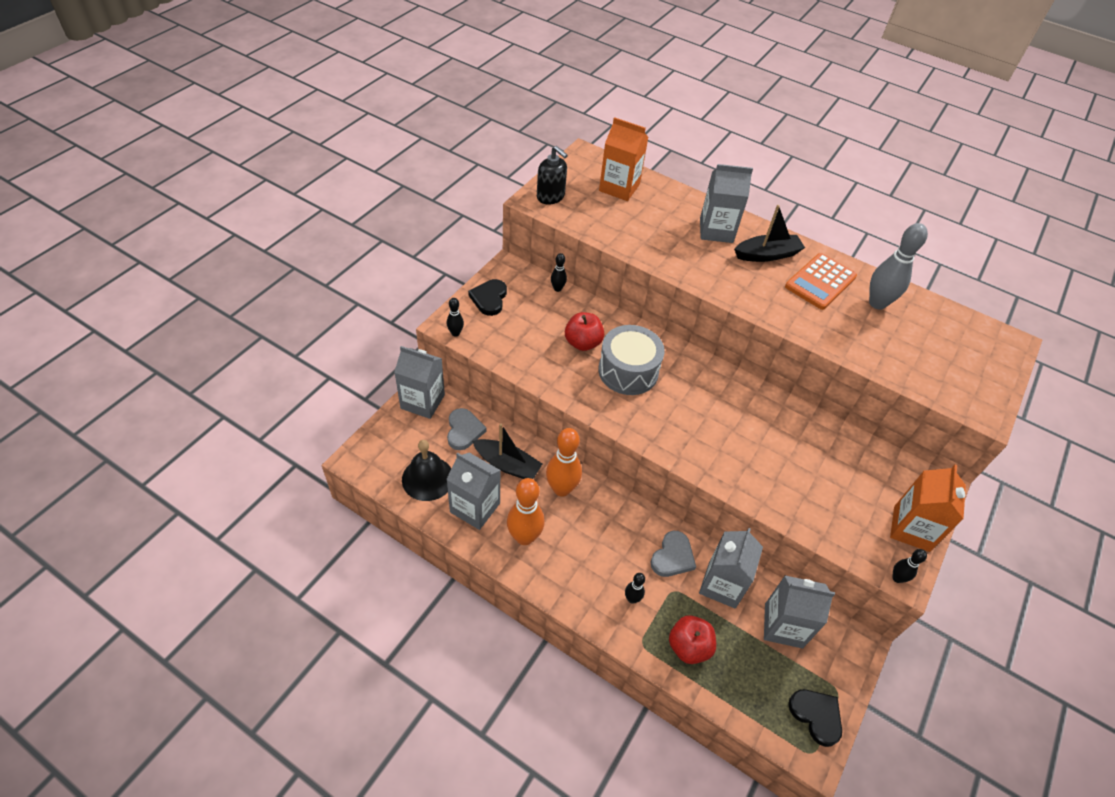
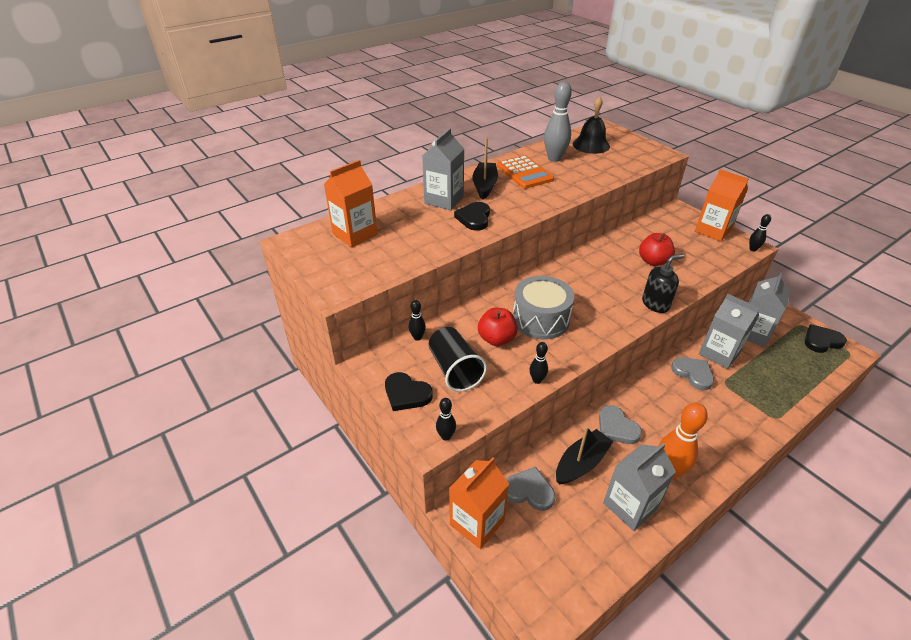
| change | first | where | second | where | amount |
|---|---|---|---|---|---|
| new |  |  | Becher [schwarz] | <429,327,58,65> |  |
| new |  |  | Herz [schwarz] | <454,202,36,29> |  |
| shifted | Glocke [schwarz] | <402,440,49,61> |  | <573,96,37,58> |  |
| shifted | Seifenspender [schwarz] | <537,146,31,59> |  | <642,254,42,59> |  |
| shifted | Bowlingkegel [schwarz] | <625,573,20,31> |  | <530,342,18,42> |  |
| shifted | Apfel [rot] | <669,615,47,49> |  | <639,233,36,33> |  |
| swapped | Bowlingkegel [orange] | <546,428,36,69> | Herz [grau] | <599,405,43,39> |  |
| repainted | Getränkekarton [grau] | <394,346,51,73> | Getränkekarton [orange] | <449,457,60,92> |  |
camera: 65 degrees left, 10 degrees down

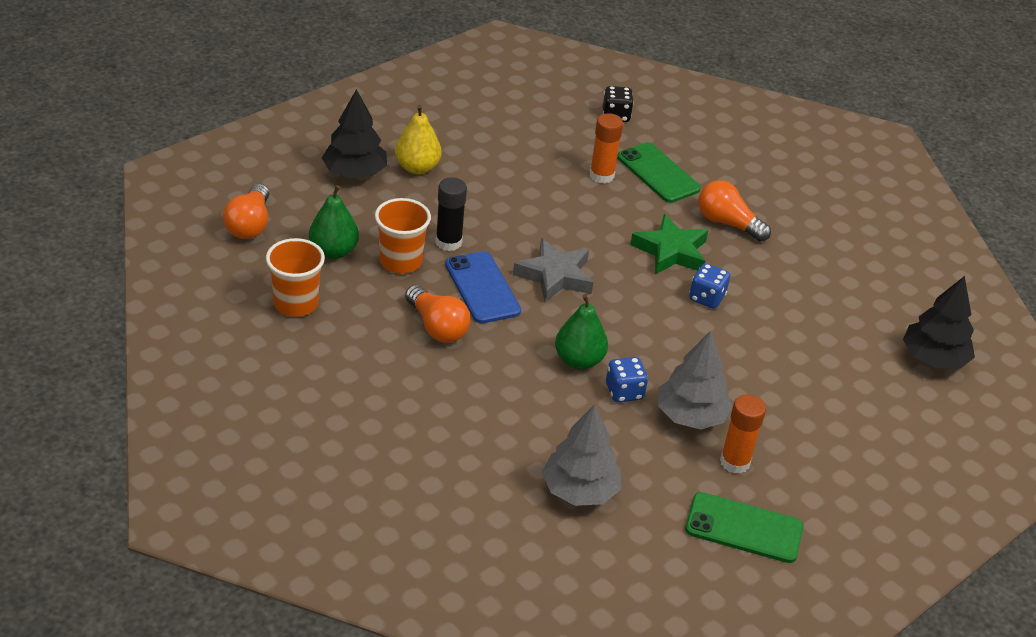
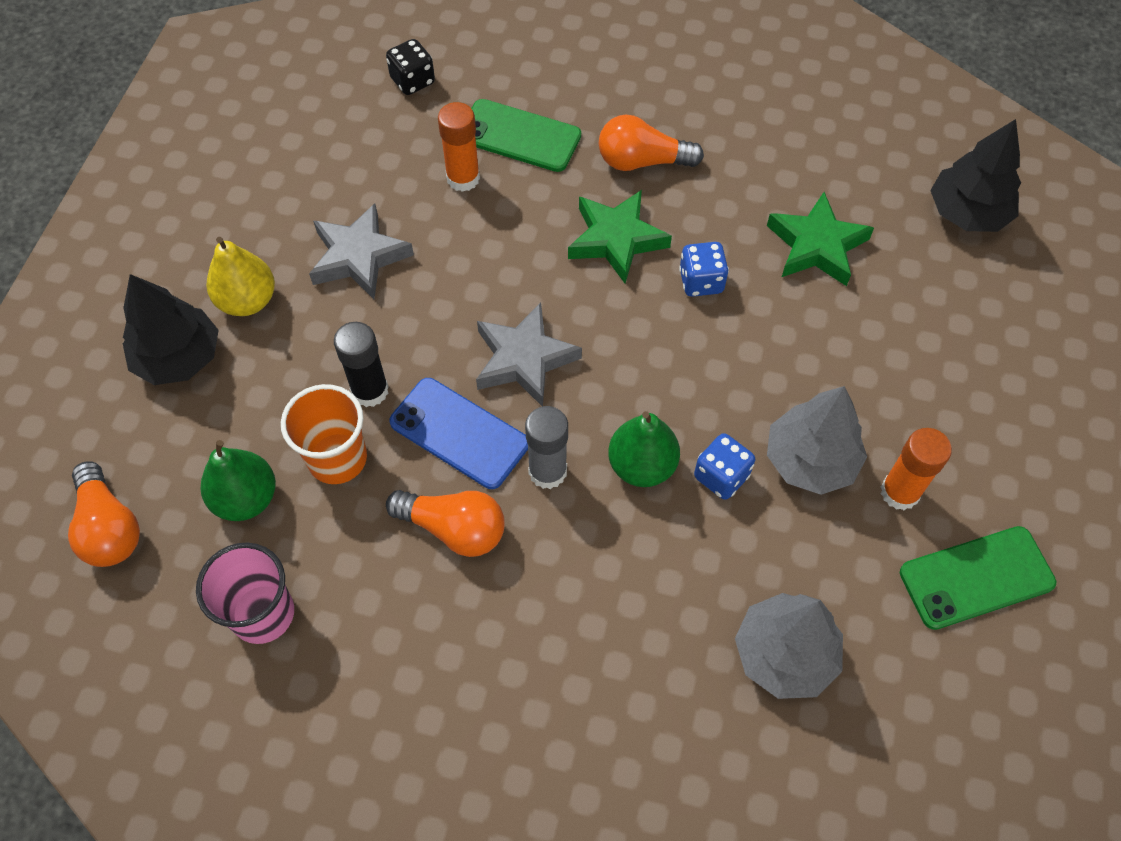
| change | first | where | second | where | amount |
|---|---|---|---|---|---|
| new |  |  | Stern [grau] | <309,203,105,96> |  |
| new |  |  | Klebestift [grau] | <525,406,43,83> |  |
| new |  |  | Stern [grün] | <767,192,107,94> |  |
| repainted | Becher [orange] | <266,238,59,79> | Becher [rosa] | <196,543,98,101> |  |
camera: 30 degrees left, 20 degrees up

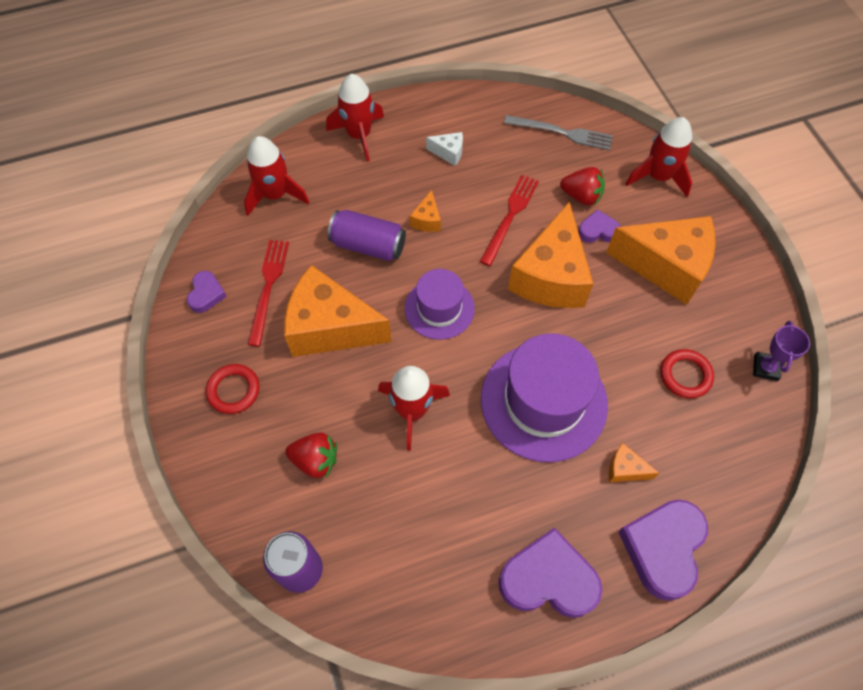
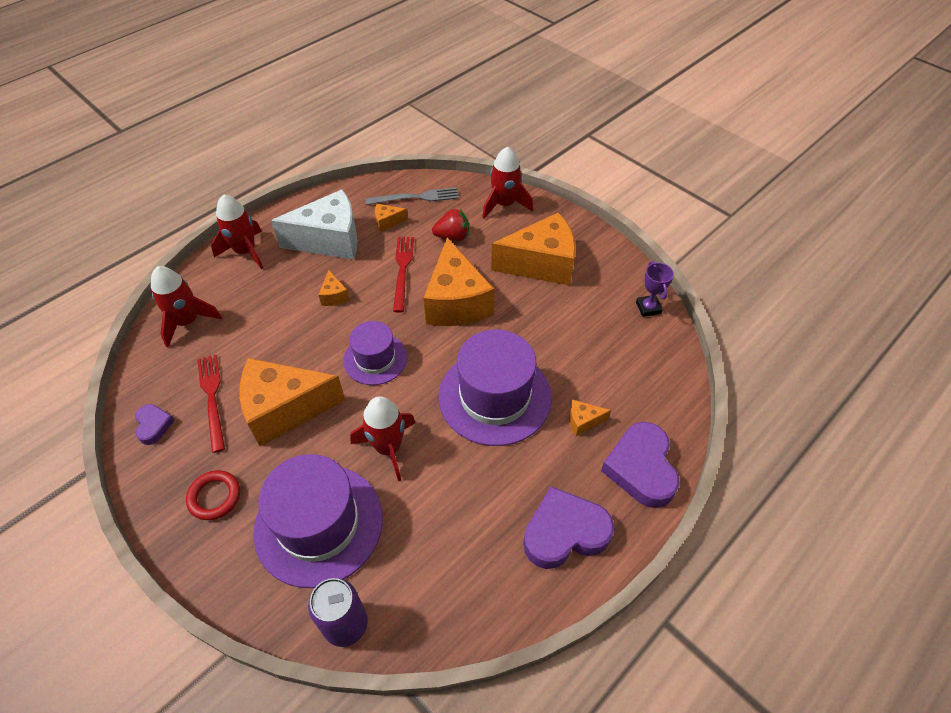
| change | first | where | second | where | amount |
|---|---|---|---|---|---|
| gone | Dose [lila] | <327,210,79,51> |  |  |  |
| gone | Herz [lila] | <578,209,43,34> |  |  |  |
| gone | Ring [rot] | <660,349,54,49> |  |  |  |
| new |  |  | Käse [orange] | <375,204,33,28> |  |
| swapped | Erdbeere [rot] | <285,432,52,46> | Hut [lila] | <253,454,130,134> |  |
| scaled | Käse [weiß] | <426,132,37,34> |  | <271,189,87,71> | x2.40 |
camera: 25 degrees left, 10 degrees down

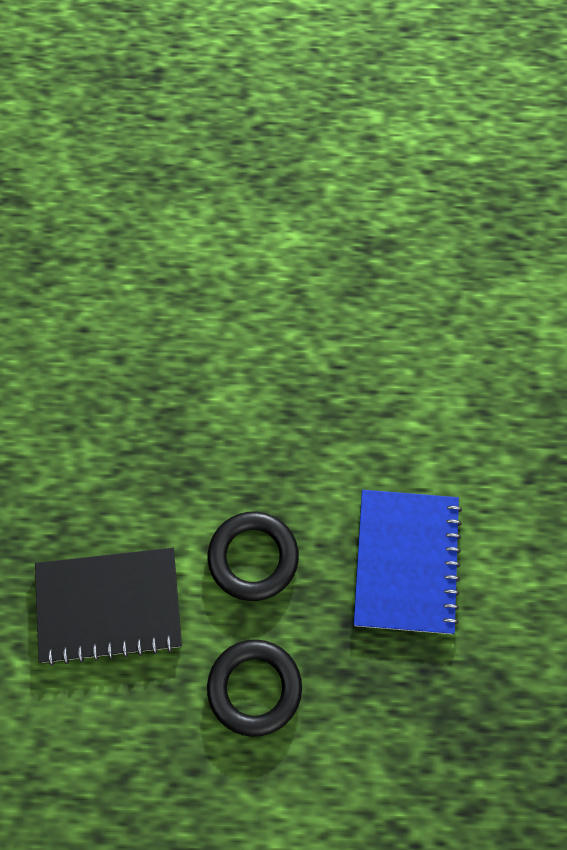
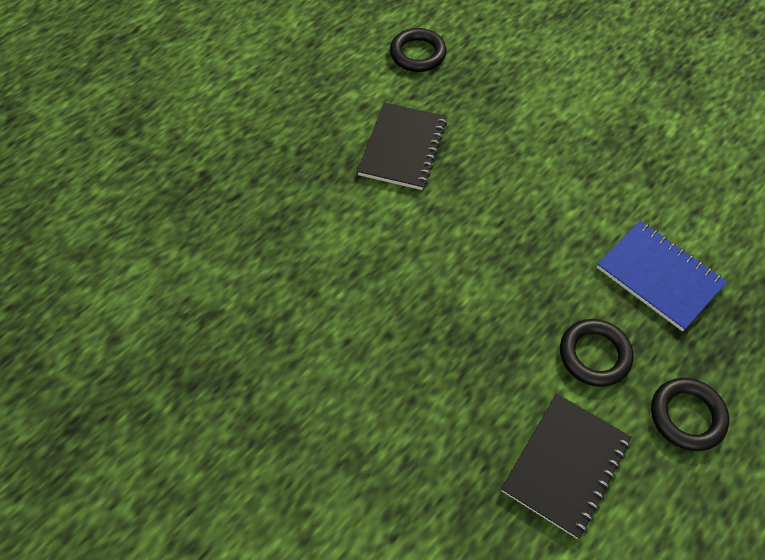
| change | first | where | second | where | amount |
|---|---|---|---|---|---|
| new |  |  | Notizbuch [schwarz] | <357,103,90,87> |  |
| new |  |  | Ring [schwarz] | <390,28,57,44> |  |
camera: 50 degrees left, 10 degrees down

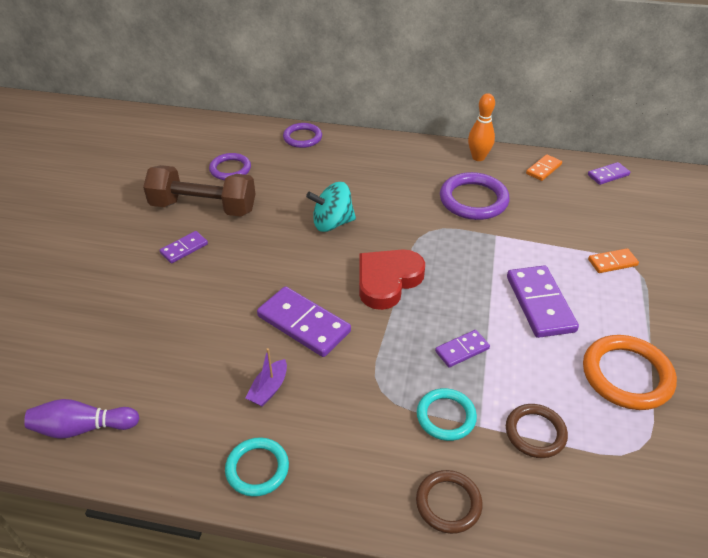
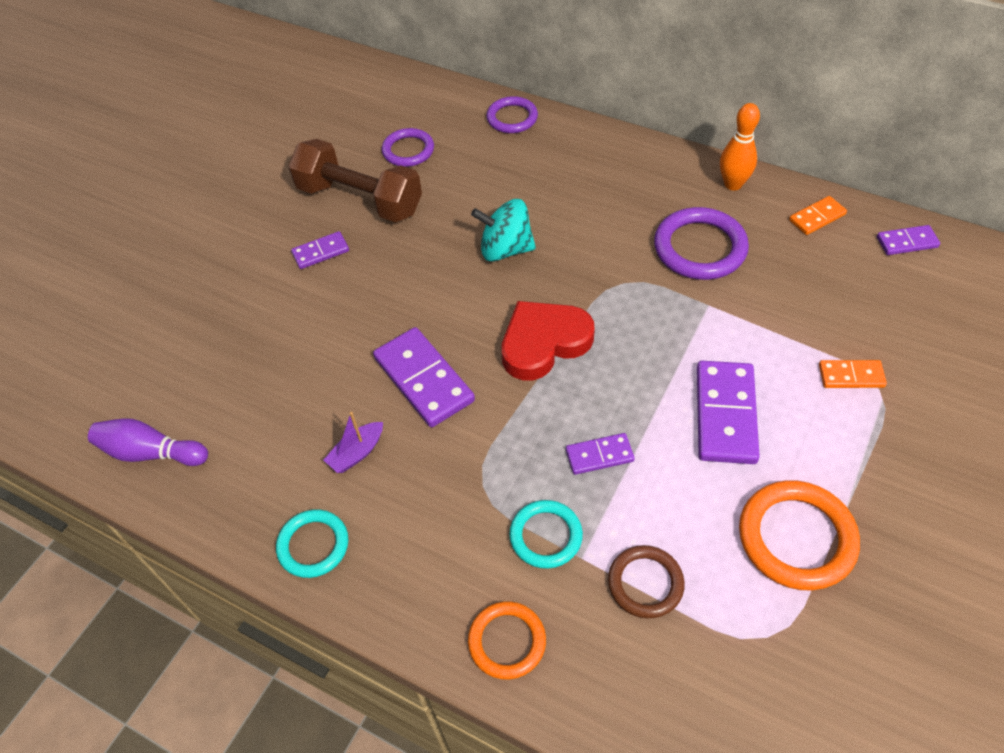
| change | first | where | second | where | amount |
|---|---|---|---|---|---|
| repainted | Ring [braun] | <416,470,67,64> | Ring [orange] | <468,601,78,79> |  |
camera: 20 degrees right, 10 degrees up

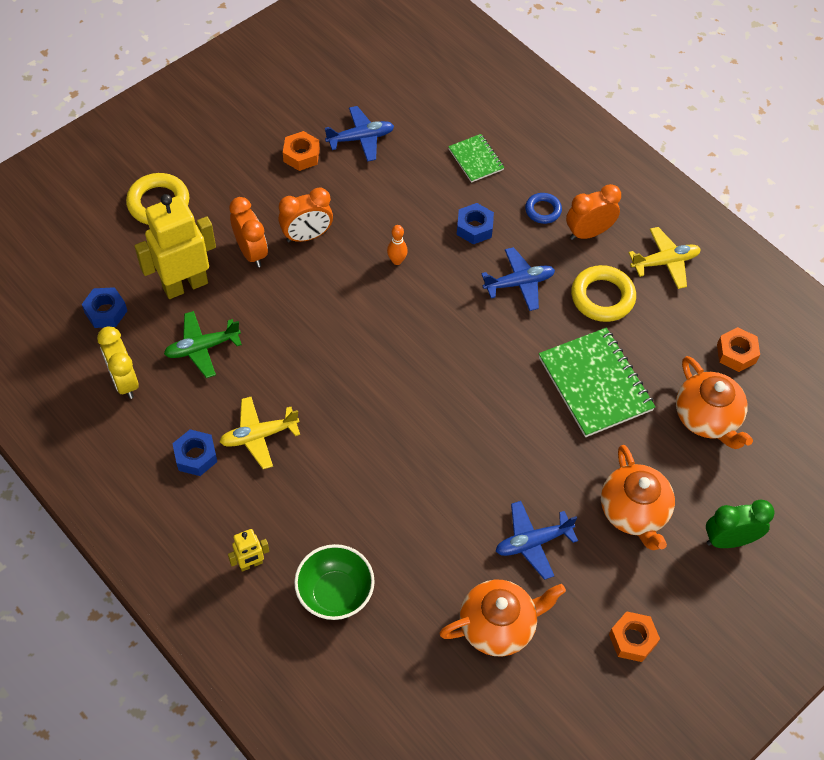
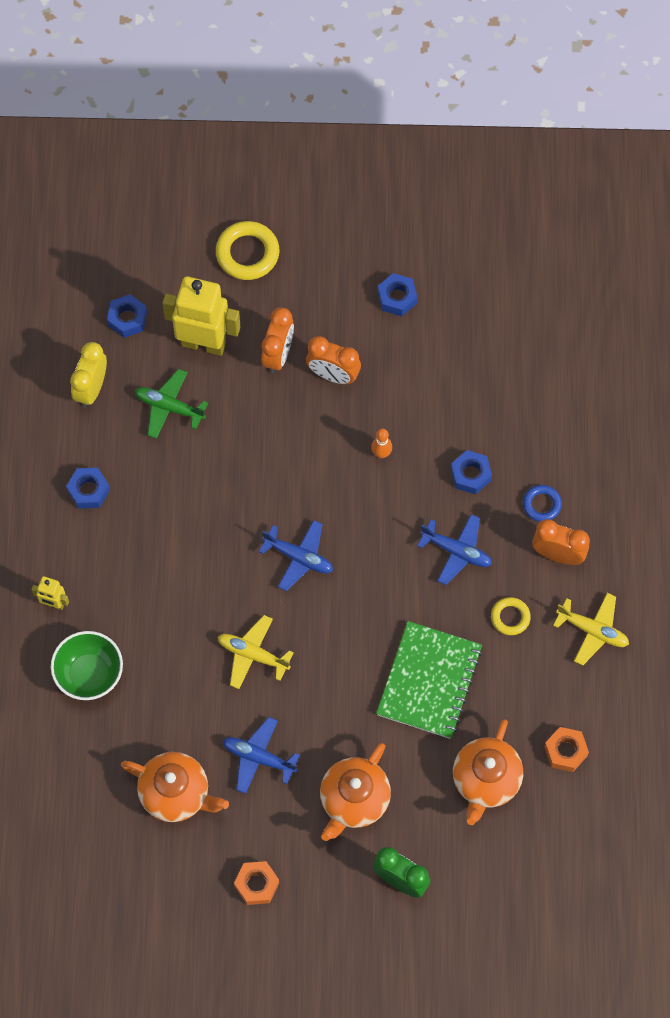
| change | first | where | second | where | amount |
|---|---|---|---|---|---|
| gone | Notizbuch [grün] | <448,134,56,49> |  |  |  |
| shifted | Flugzeug [gelb] | <220,397,80,72> |  | <218,615,76,74> |  |
| shifted | Flugzeug [blau] | <325,106,69,56> |  | <259,520,74,71> |  |
| repainted | Sechskantmutter [orange] | <283,131,37,40> | Sechskantmutter [blau] | <378,273,40,43> |  |
| scaled | Ring [gelb] | <571,265,65,57> |  | <491,597,40,38> | x0.59 |
camera: 45 degrees right, 10 degrees up

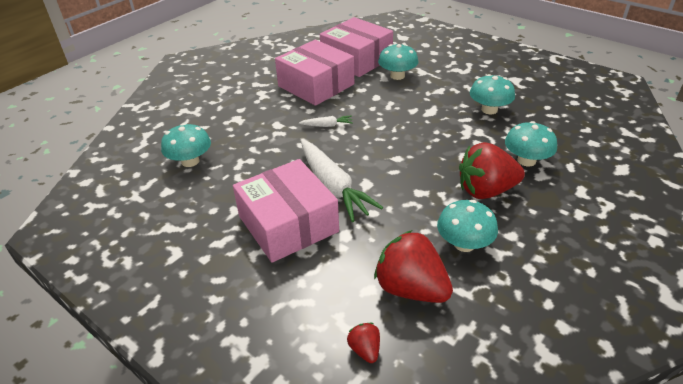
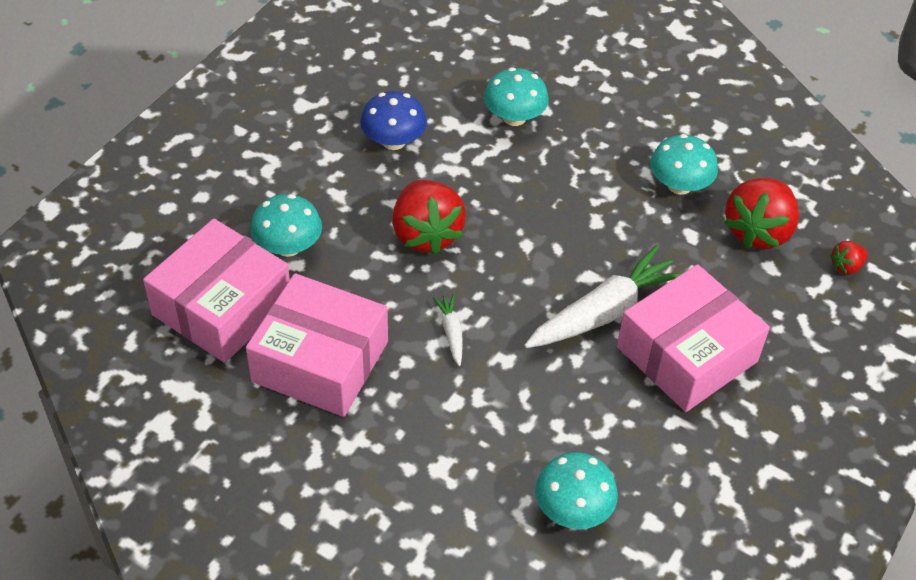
| change | first | where | second | where | amount |
|---|---|---|---|---|---|
| shifted | Erdbeere [rot] | <459,142,66,57> |  | <392,180,74,75> |  |
| repainted | Pilz [türkis] | <470,74,45,40> | Pilz [blau] | <360,91,67,59> |  |
| rotated | Schachtel [rosa] | <275,40,79,66> |  | <246,273,142,144> | 75 degrees clockwise |
camera: 100 degrees left, 10 degrees up

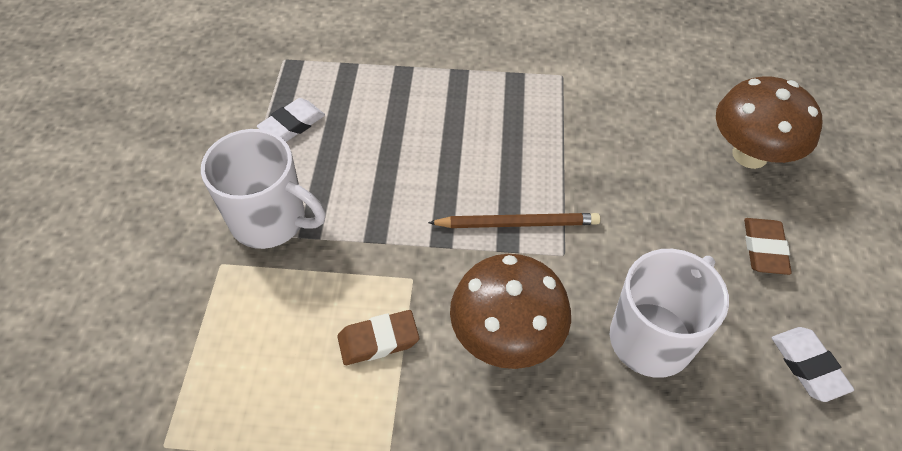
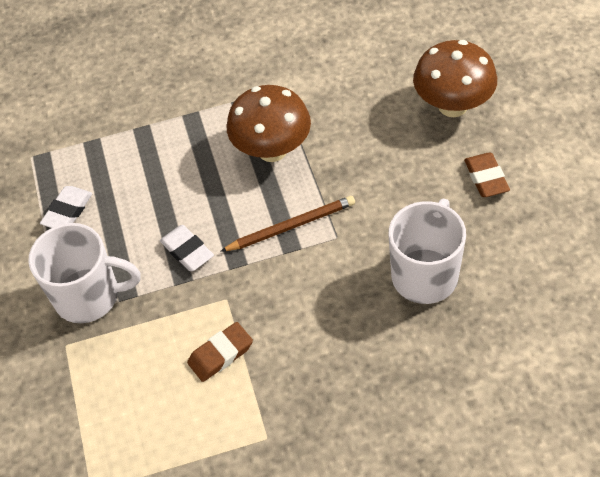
| change | first | where | second | where | amount |
|---|---|---|---|---|---|
| shifted | Pilz [braun] | <450,254,121,115> |  | <227,85,84,77> |  |
| shifted | Radiergummi [weiß] | <772,327,82,75> |  | <160,225,54,46> |  |
camera: 15 degrees left, 0 degrees up

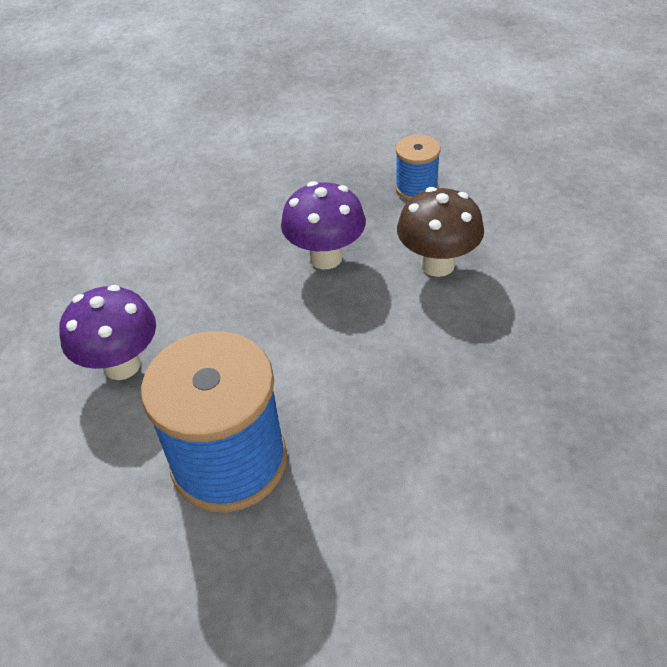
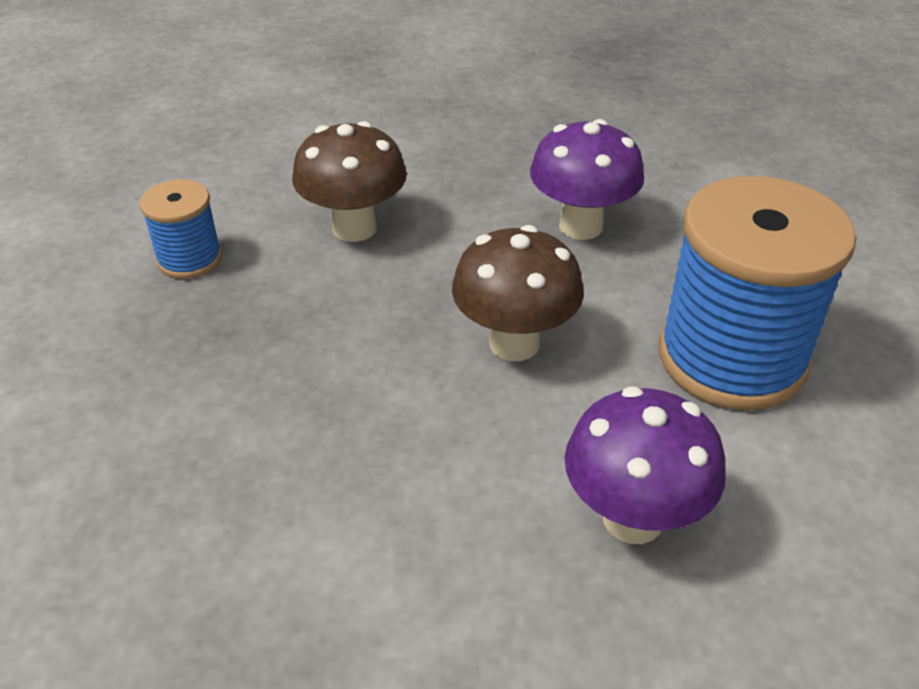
| change | first | where | second | where | amount |
|---|---|---|---|---|---|
| new |  |  | Pilz [braun] | <452,225,132,136> |  |
| shifted | Pilz [lila] | <281,181,85,88> |  | <530,119,114,121> |  |
camera: 105 degrees left, 5 degrees down

